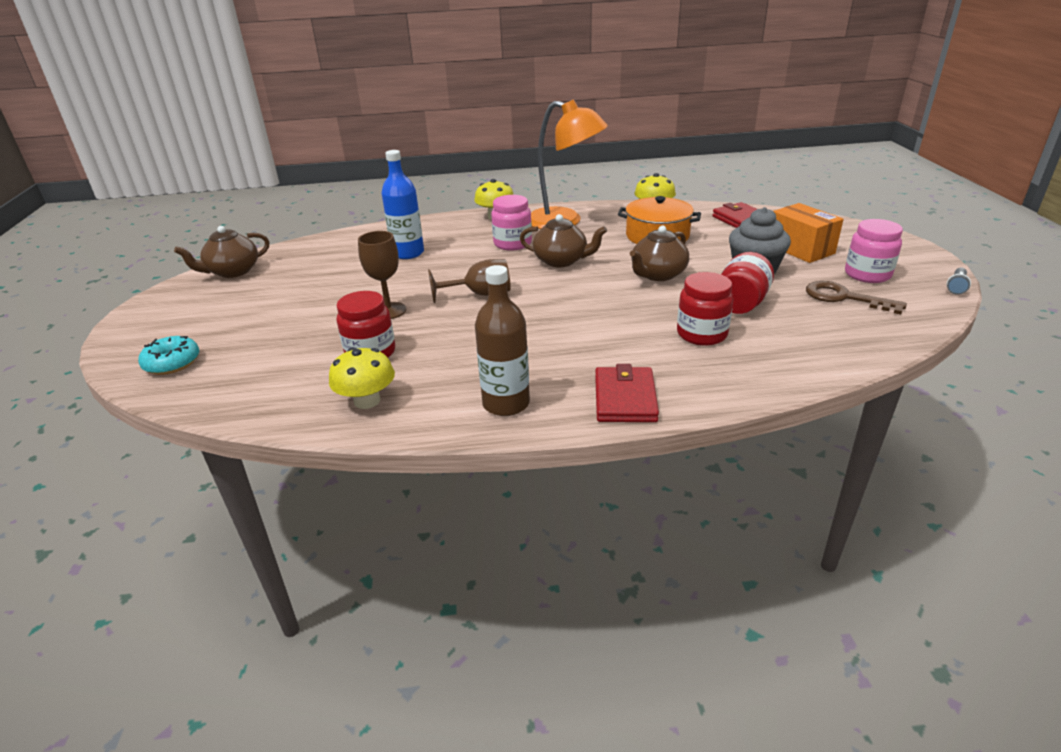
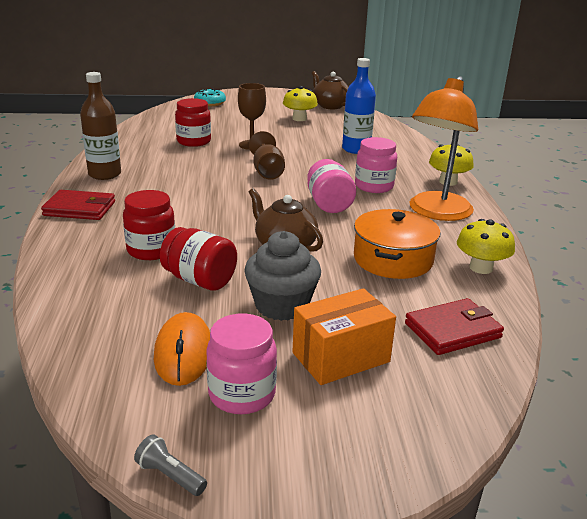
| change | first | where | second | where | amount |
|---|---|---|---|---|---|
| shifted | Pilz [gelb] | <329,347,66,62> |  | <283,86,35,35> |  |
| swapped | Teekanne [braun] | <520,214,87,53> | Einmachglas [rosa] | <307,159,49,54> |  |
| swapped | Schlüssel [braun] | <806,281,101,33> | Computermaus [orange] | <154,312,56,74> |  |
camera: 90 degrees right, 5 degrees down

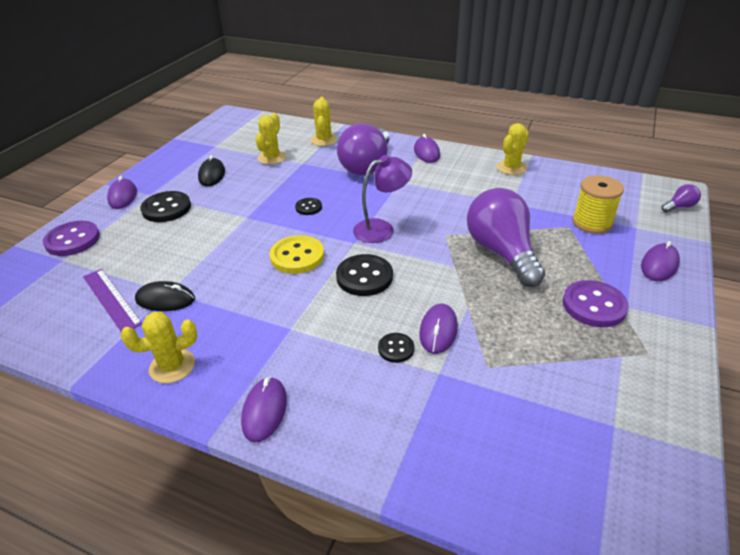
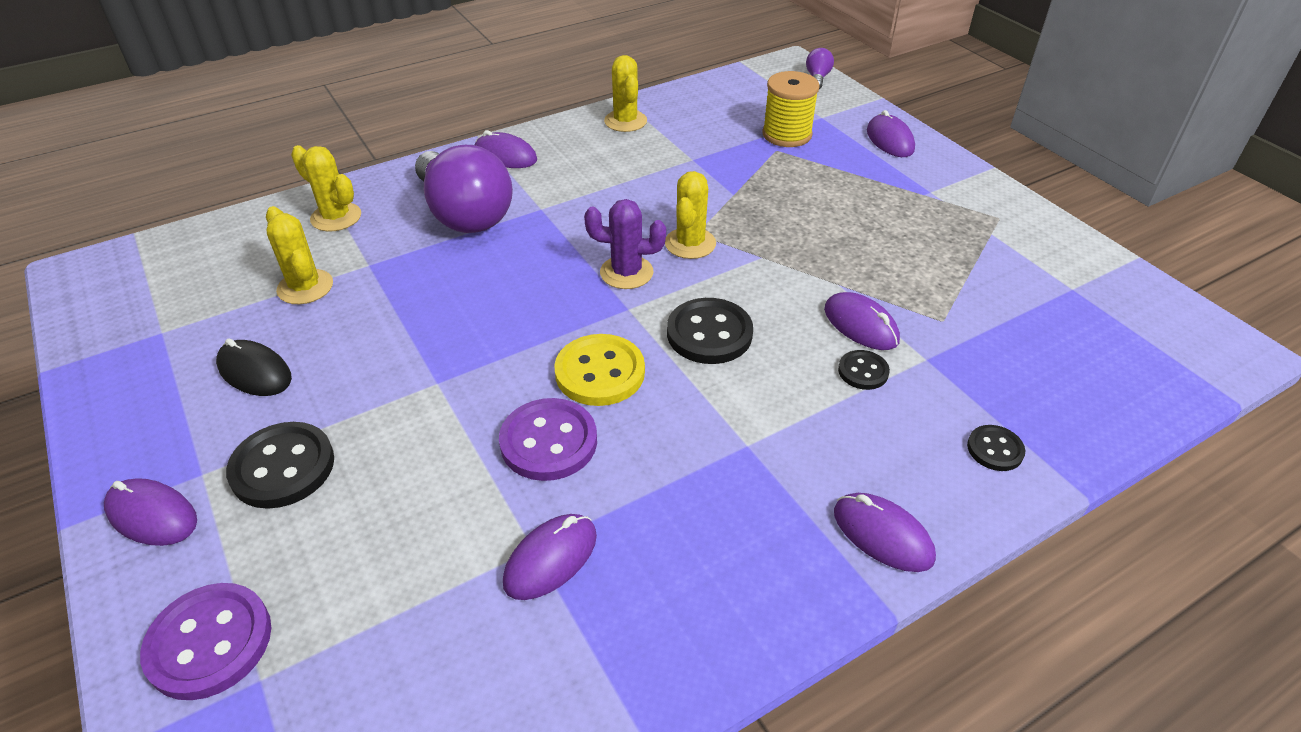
| change | first | where | second | where | amount |
|---|---|---|---|---|---|
| gone | Lineal [lila] | <83,269,59,63> |  |  |  |
| gone | Glühbirne [lila] | <467,188,78,99> |  |  |  |
| shifted | Kaktus [gelb] | <121,312,76,71> |  | <665,171,51,88> |  |
| shifted | Knopf [schwarz] | <295,198,27,17> |  | <967,425,58,46> |  |
| shifted | Knopf [lila] | <563,280,66,47> |  | <499,398,98,83> |  |
| swapped | Lampe [lila] | <353,155,59,88> | Kaktus [lila] | <584,199,82,90> |  |
| repainted | Computermaus [schwarz] | <135,281,60,30> | Computermaus [lila] | <503,514,94,86> |  |
camera: 55 degrees left, 5 degrees up

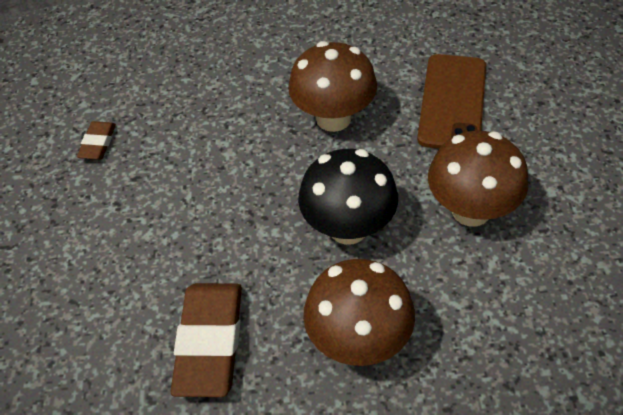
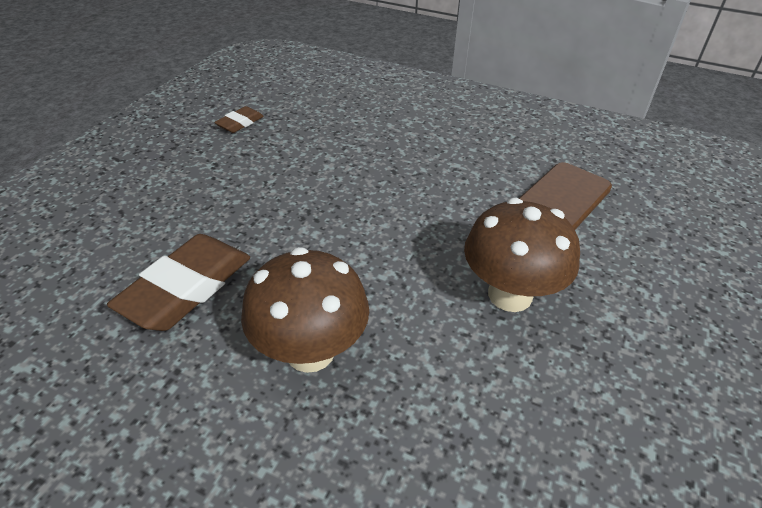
| change | first | where | second | where | amount |
|---|---|---|---|---|---|
| gone | Pilz [braun] | <288,41,89,91> |  |  |  |
| gone | Pilz [schwarz] | <298,149,100,96> |  |  |  |
camera: 25 degrees right, 10 degrees down

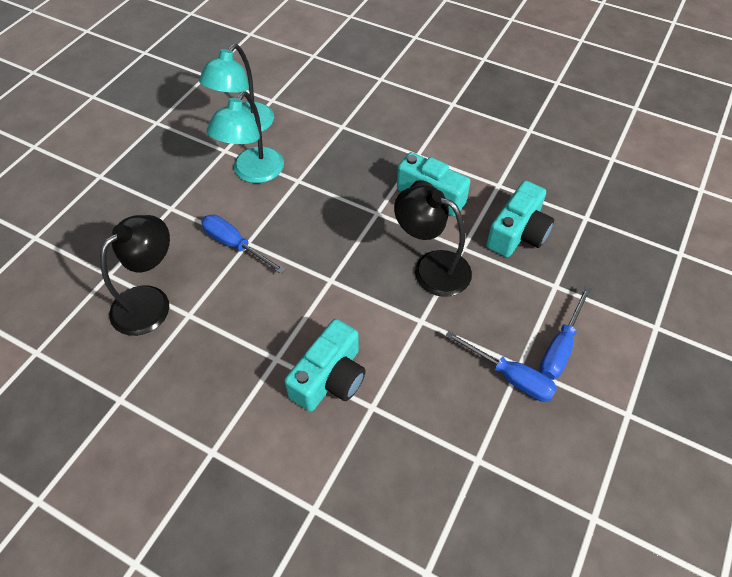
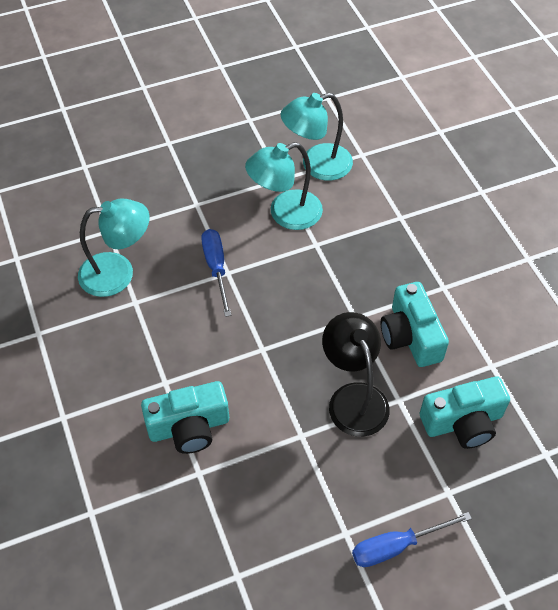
| change | first | where | second | where | amount |
|---|---|---|---|---|---|
| gone | Schraubenzieher [blau] | <445,331,112,71> |  |  |  |
| repainted | Lampe [schwarz] | <100,215,70,121> | Lampe [türkis] | <78,198,72,99> |  |
camera: 40 degrees right, 0 degrees up

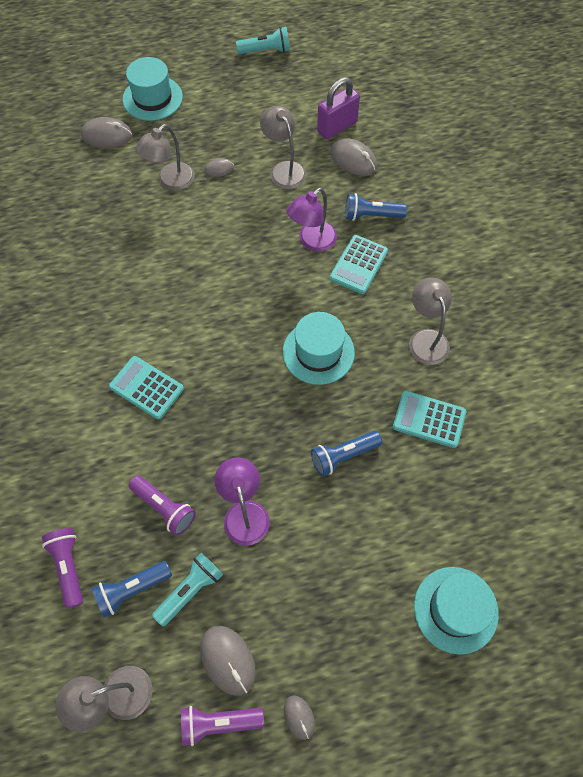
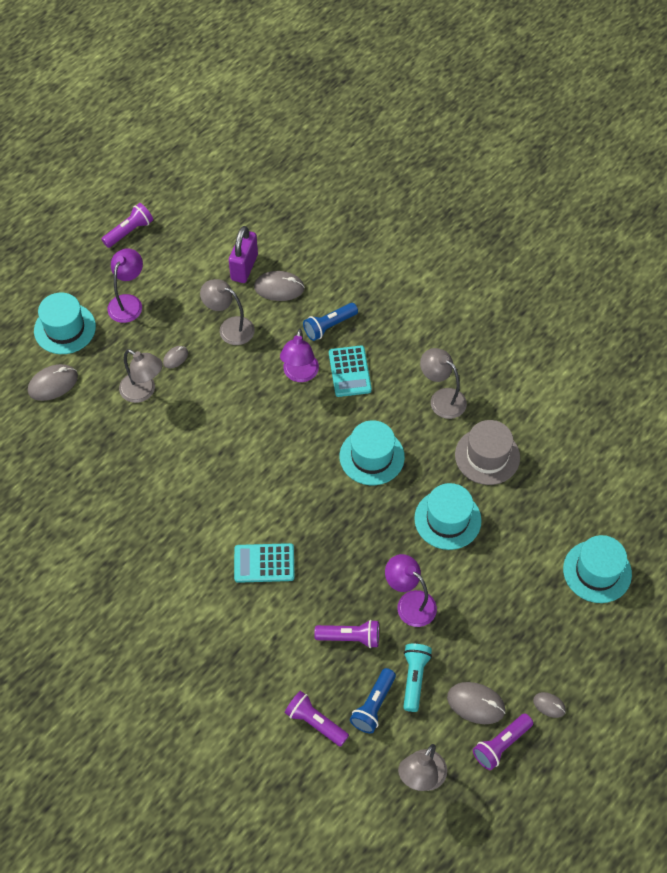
| change | first | where | second | where | amount |
|---|---|---|---|---|---|
| new |  |  | Lampe [lila] | <107,248,36,75> |  |
| swapped | Taschenlampe [blau] | <311,431,71,45> | Hut [türkis] | <414,483,68,67> |  |
| swapped | Taschenrechner [türkis] | <393,391,73,57> | Hut [grau] | <455,420,65,65> |  |
| repainted | Taschenlampe [türkis] | <236,27,54,27> | Taschenlampe [lila] | <101,203,52,45> |  |
| rotated | Lampe [grau] | <135,124,60,66> |  | <119,349,44,54> | 60 degrees counterclockwise |
camera: 35 degrees left, 5 degrees down

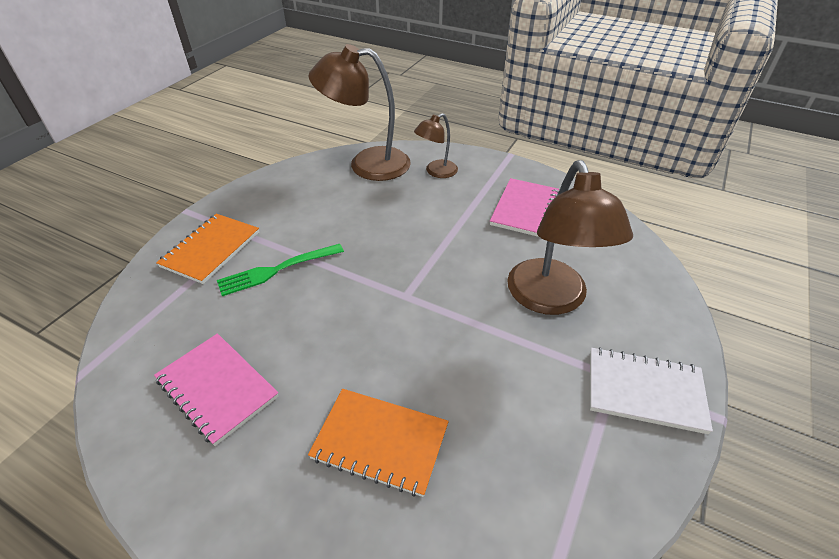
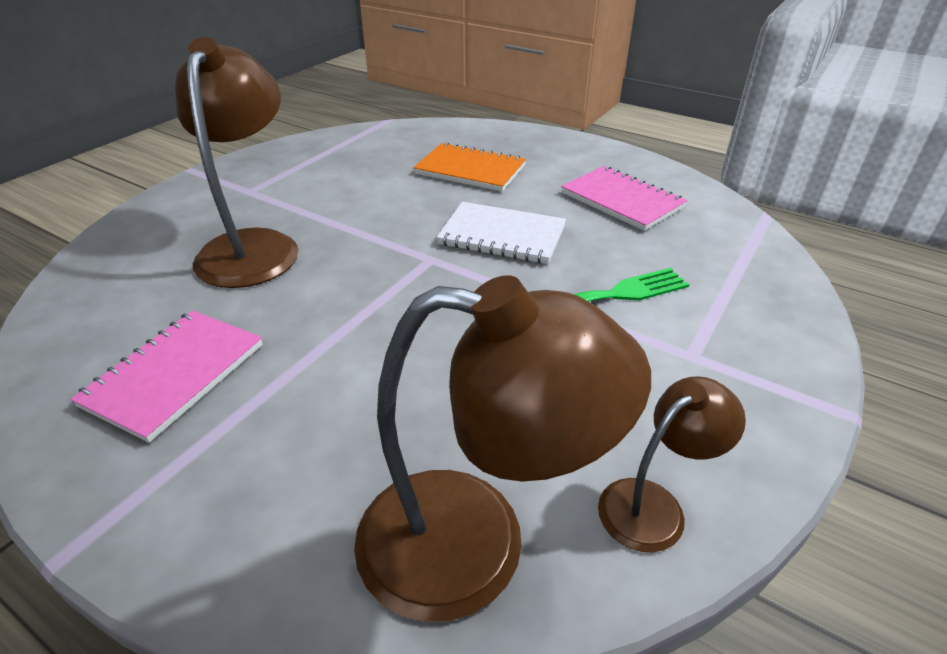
| change | first | where | second | where | amount |
|---|---|---|---|---|---|
| gone | Notizbuch [orange] | <156,214,103,70> |  |  |  |
| shifted | Lampe [braun] | <414,113,44,65> |  | <598,376,148,176> |  |
| shifted | Notizbuch [weiß] | <590,347,123,87> |  | <436,202,130,62> |  |
camera: 175 degrees left, 5 degrees down

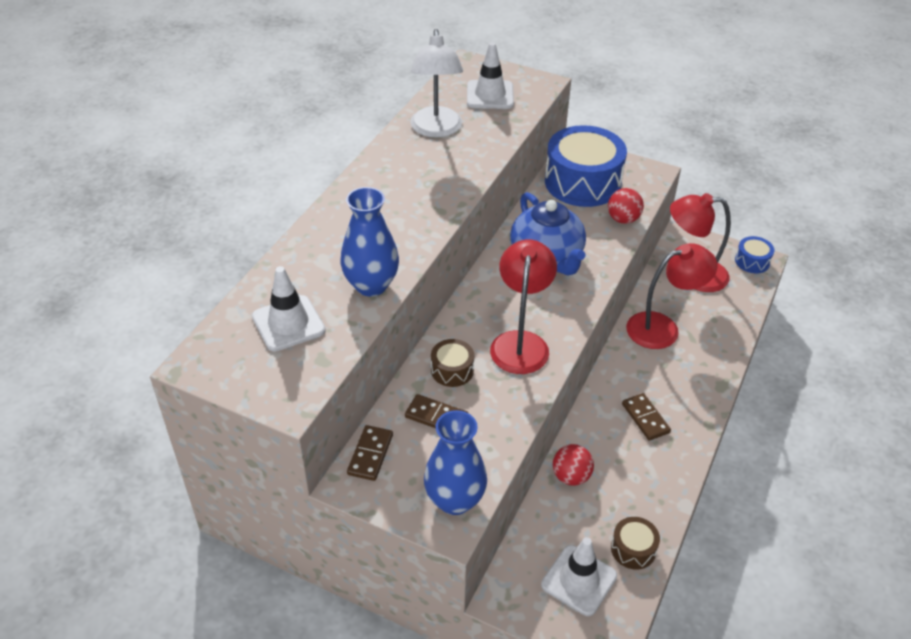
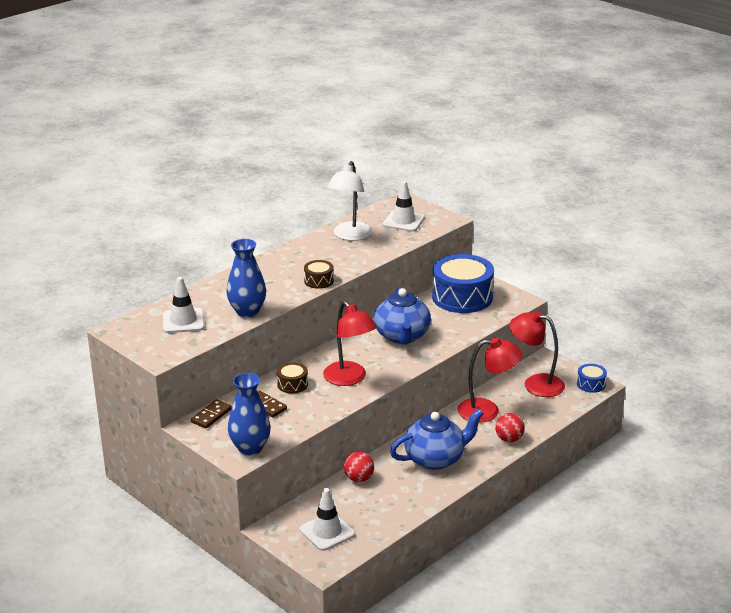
| change | first | where | second | where | amount |
|---|---|---|---|---|---|
| shifted | Ball [rot] | <608,188,36,36> |  | <495,413,30,29> |  |
| shifted | Trommel [braun] | <611,517,49,53> |  | <304,260,30,29> |  |
| swapped | Dominostein [braun] | <622,393,49,48> | Teekanne [blau] | <390,409,94,61> |  |
| rotated | Lampe [rot] | <490,239,67,135> |  | <323,301,54,85> | 120 degrees clockwise |
camera: 20 degrees right, 15 degrees down

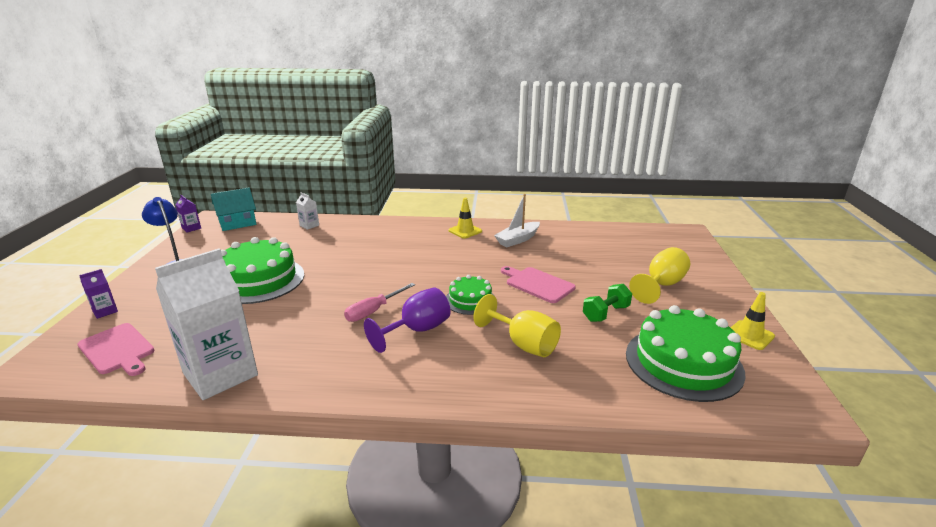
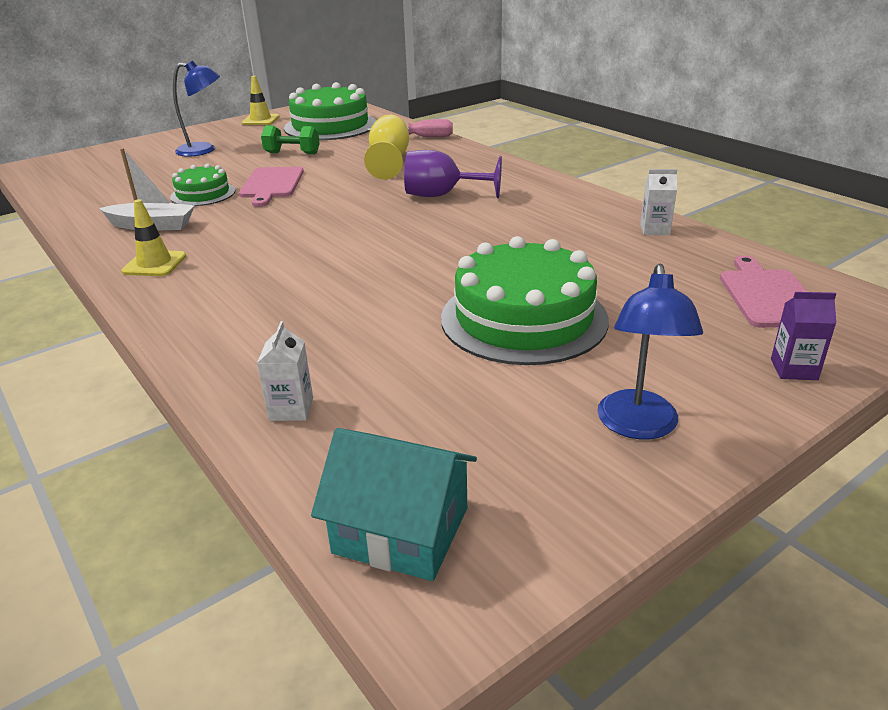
| change | first | where | second | where | amount |
|---|---|---|---|---|---|
| gone | Getränkekarton [lila] | <175,195,26,37> |  |  |  |
| shifted | Schraubenzieher [rosa] | <344,283,71,39> |  | <367,119,86,18> |  |
| shifted | Kuchen [grün] | <446,275,48,40> |  | <170,163,65,43> |  |
| swapped | Kelch [gelb] | <629,247,61,57> | Lampe [blau] | <173,61,47,96> |  |
| scaled | Getränkekarton [weiß] | <155,248,103,152> |  | <640,169,37,66> | x0.41 |
camera: 130 degrees left, 5 degrees up

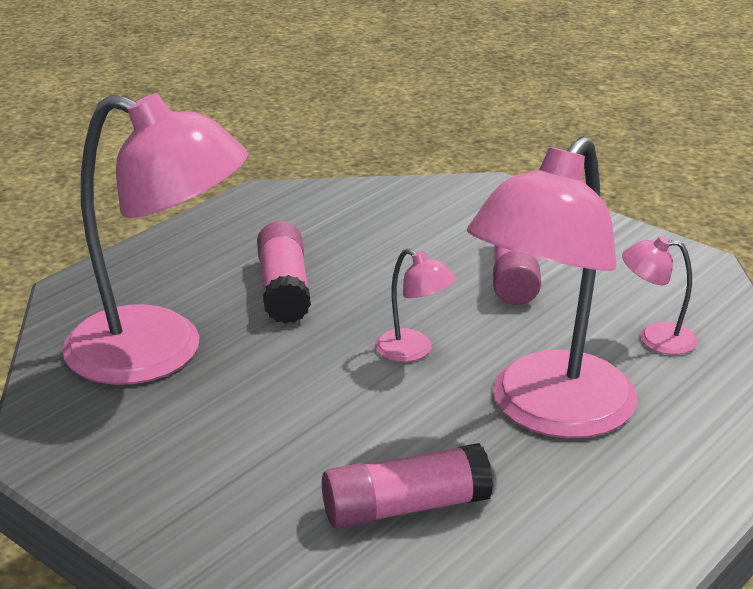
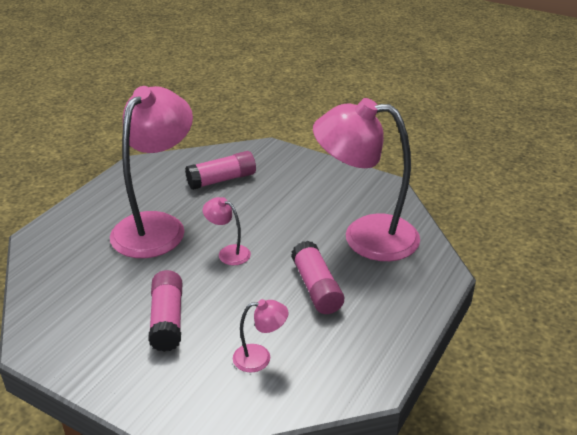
| change | first | where | second | where | amount |
|---|---|---|---|---|---|
| shifted | Lampe [rosa] | <622,236,76,119> |  | <233,299,55,73> |  |
camera: 170 degrees right, 5 degrees up

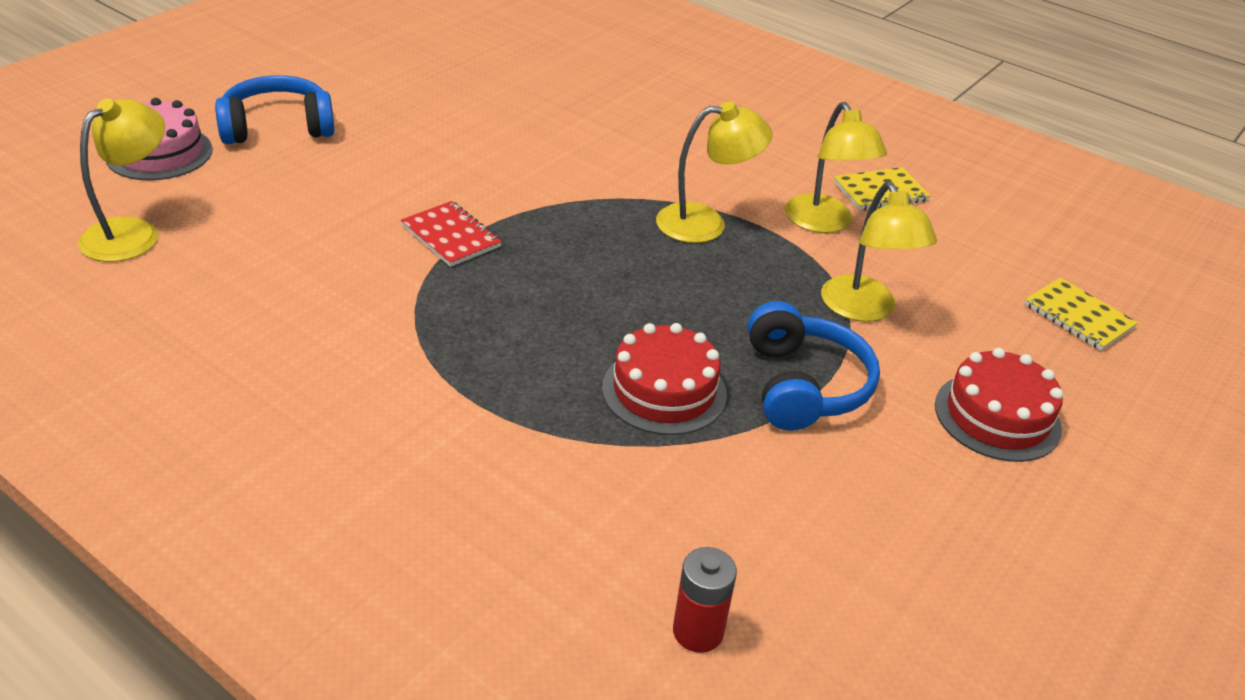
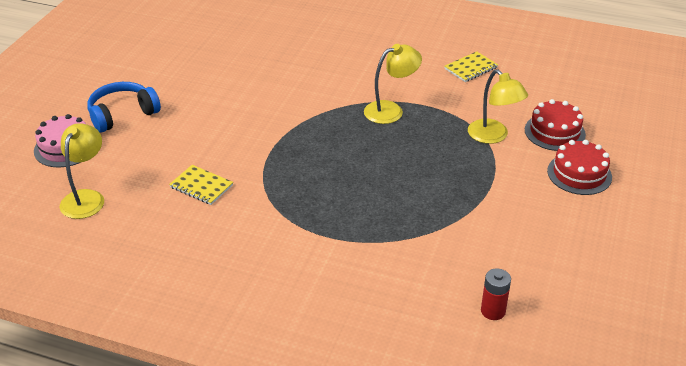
| change | first | where | second | where | amount |
|---|---|---|---|---|---|
| gone | Notizbuch [rot] | <401,201,101,66> |  |  |  |
| gone | Kopfhörer [blau] | <748,301,132,130> |  |  |  |
| gone | Lampe [gelb] | <785,102,102,131> |  |  |  |
| shifted | Kuchen [rot] | <602,323,125,112> |  | <525,99,61,52> |  |
| shifted | Notizbuch [gelb] | <1024,278,114,73> |  | <169,165,64,40> |  |
camera: 15 degrees left, 0 degrees up

